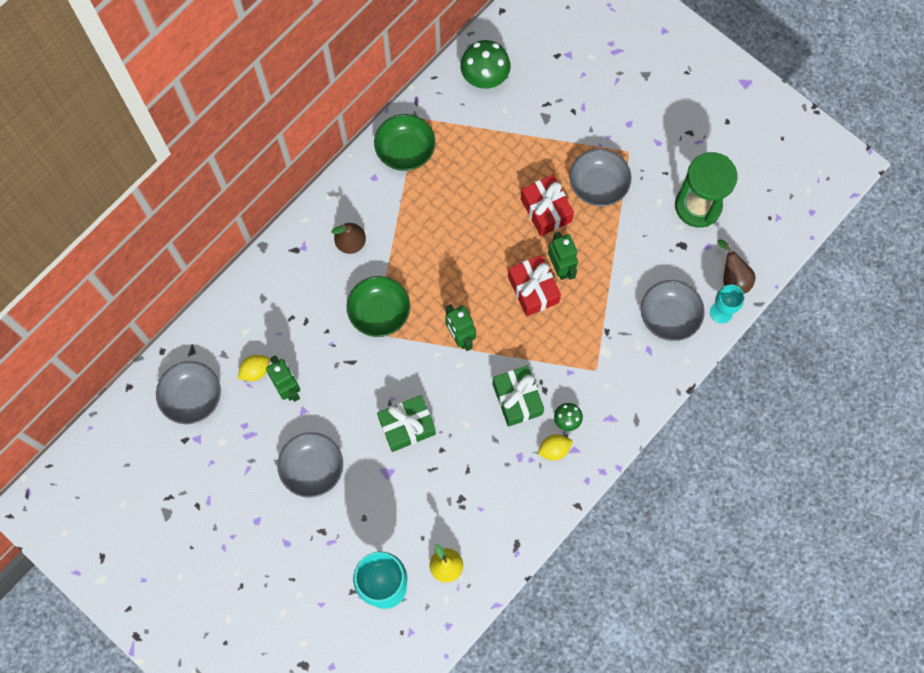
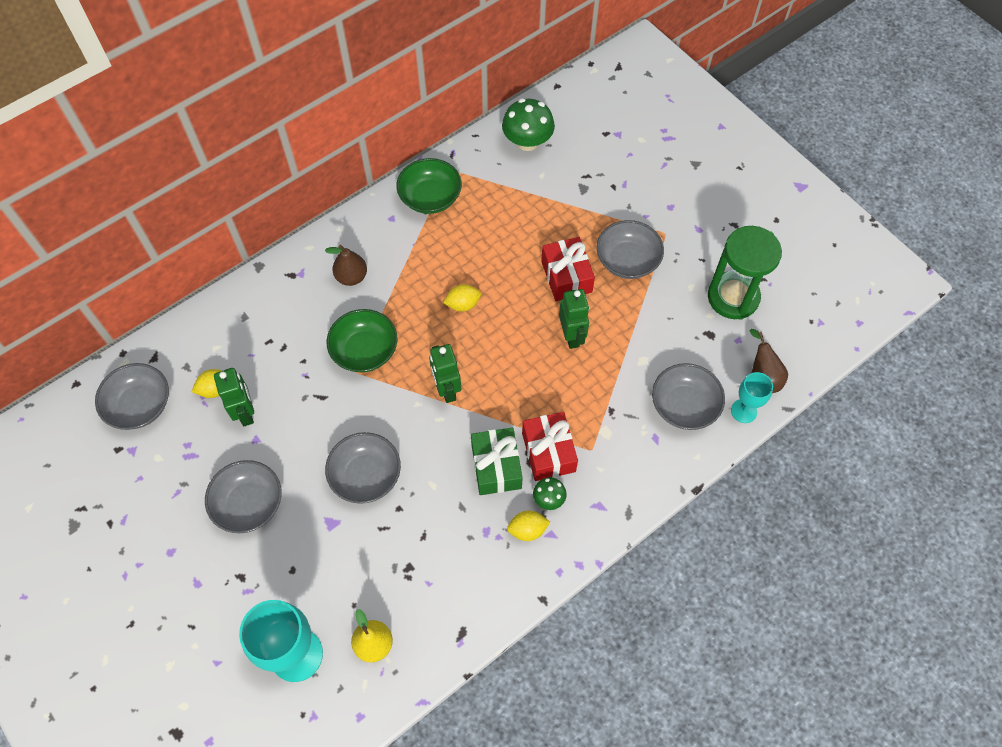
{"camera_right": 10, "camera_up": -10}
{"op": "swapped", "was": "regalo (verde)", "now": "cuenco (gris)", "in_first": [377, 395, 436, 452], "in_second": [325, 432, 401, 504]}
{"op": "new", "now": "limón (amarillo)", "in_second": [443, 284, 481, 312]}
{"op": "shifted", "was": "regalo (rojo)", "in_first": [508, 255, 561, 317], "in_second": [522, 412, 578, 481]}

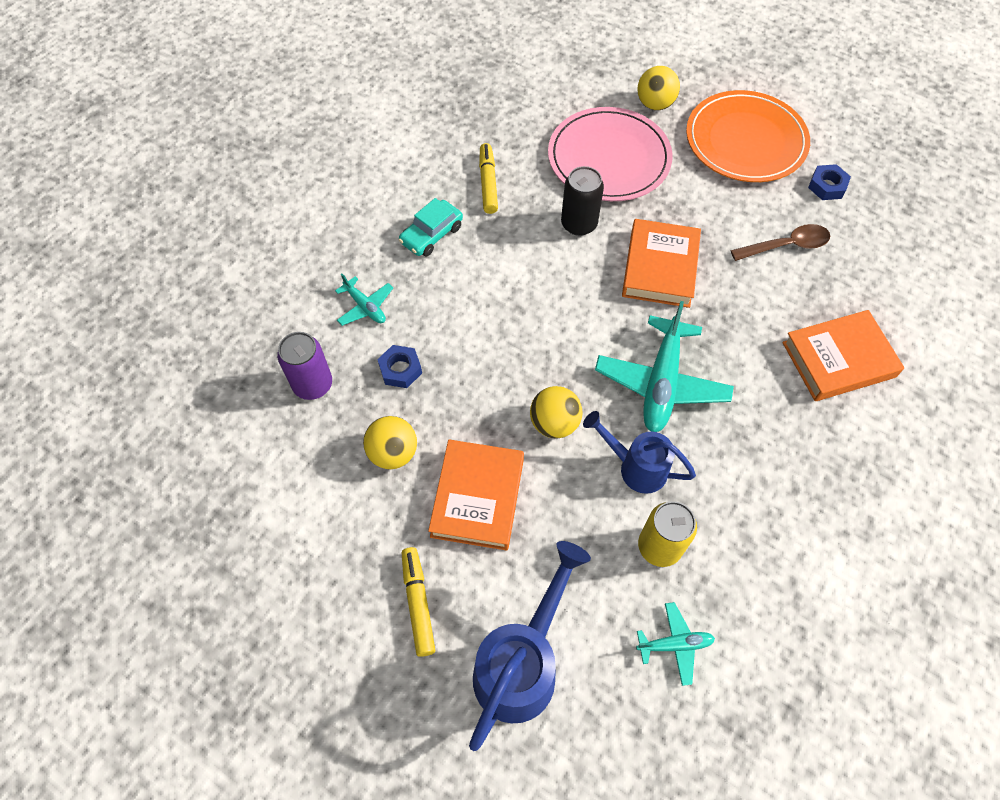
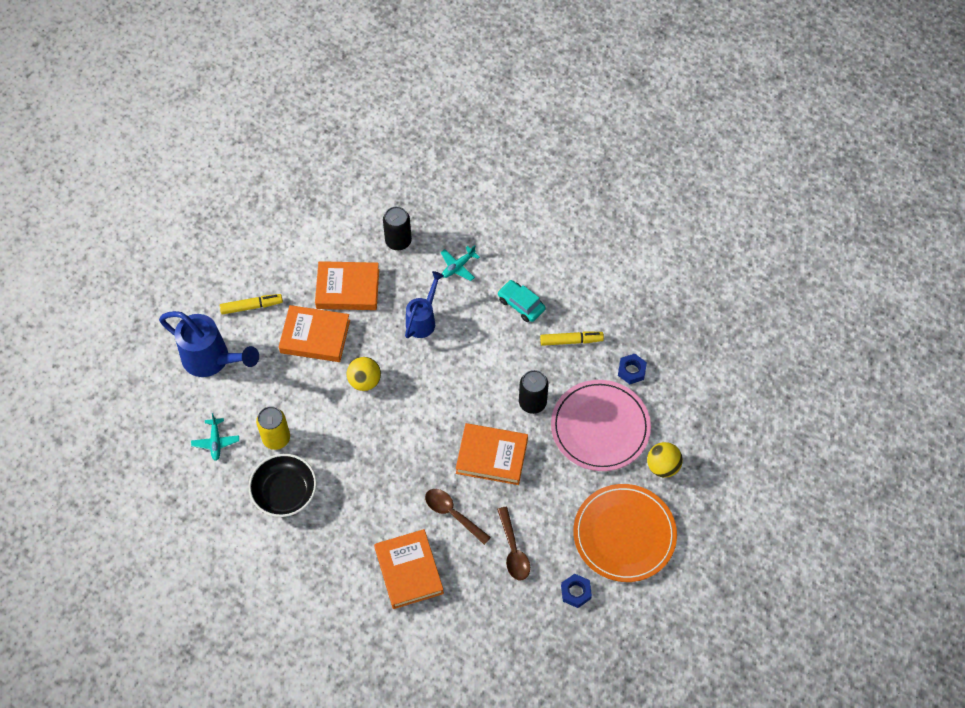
{"camera_right": 90, "camera_up": 0}
{"op": "new", "now": "cuenco (negro)", "in_second": [248, 454, 317, 517]}
{"op": "swapped", "was": "pelota (amarillo)", "now": "libro (naranja)", "in_first": [363, 416, 417, 469], "in_second": [315, 261, 379, 310]}
{"op": "repainted", "was": "lata (morado)", "now": "lata (negro)", "in_first": [277, 332, 332, 400], "in_second": [383, 206, 412, 250]}
{"op": "shifted", "was": "regadera (azul)", "in_first": [583, 411, 696, 494], "in_second": [405, 271, 444, 338]}
{"op": "new", "now": "cuchara (marrón)", "in_second": [425, 489, 491, 545]}
{"op": "shifted", "was": "tuerca (azul)", "in_first": [377, 345, 422, 388], "in_second": [618, 354, 647, 384]}
{"op": "gone", "was": "avión (turquesa)", "in_first": [595, 301, 734, 432]}

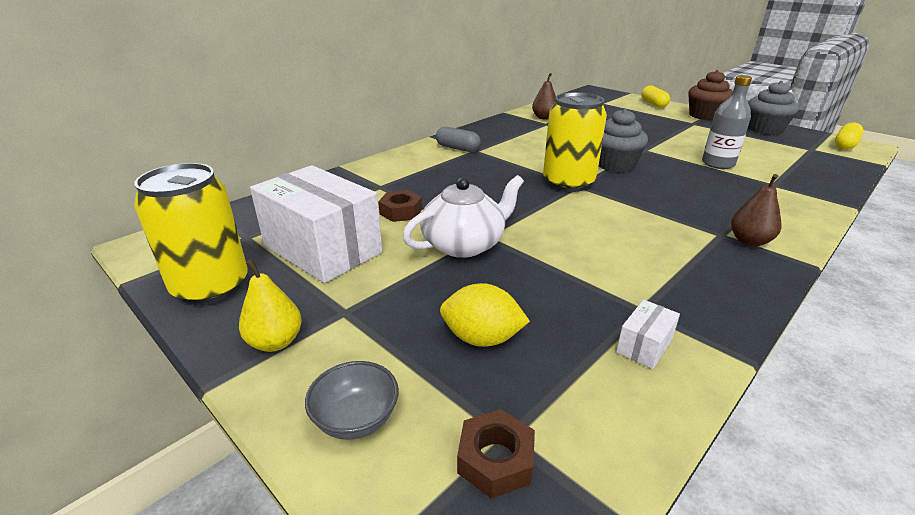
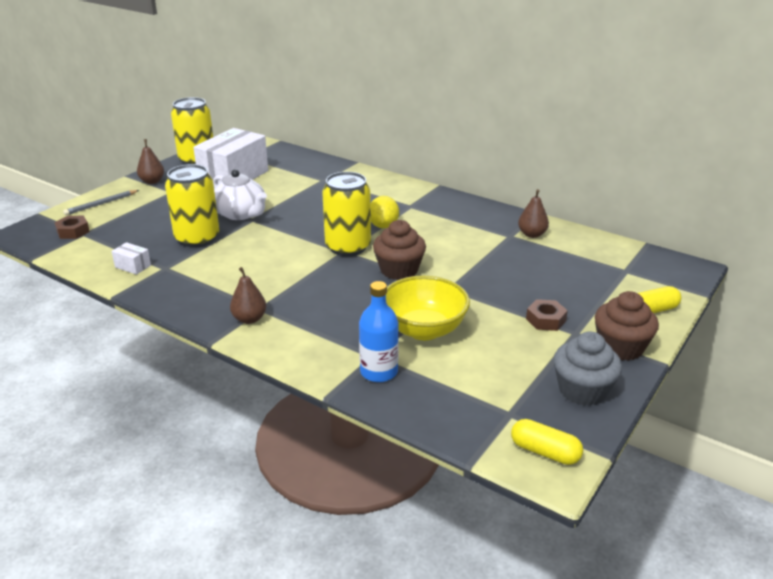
{"camera_right": 80, "camera_up": 0}
{"op": "swapped", "was": "cuenco (gris)", "now": "lápiz (gris)", "in_first": [305, 361, 399, 440], "in_second": [63, 190, 139, 215]}
{"op": "repainted", "was": "pera (amarillo)", "now": "pera (marrón)", "in_first": [239, 260, 302, 352], "in_second": [137, 139, 164, 184]}
{"op": "new", "now": "lata (amarillo)", "in_second": [165, 164, 219, 248]}
{"op": "new", "now": "botella (azul)", "in_second": [359, 281, 399, 382]}
{"op": "shifted", "was": "limón (amarillo)", "in_first": [440, 283, 530, 347], "in_second": [370, 196, 399, 228]}
{"op": "repainted", "was": "magdalena (gris)", "now": "magdalena (marrón)", "in_first": [598, 108, 648, 172], "in_second": [373, 220, 426, 280]}
{"op": "swapped", "was": "botella (gris)", "now": "cuenco (amarillo)", "in_first": [702, 75, 752, 169], "in_second": [386, 276, 470, 340]}
{"op": "shifted", "was": "tuerca (marrón)", "in_first": [378, 190, 422, 222], "in_second": [526, 299, 568, 331]}
{"op": "gone", "was": "cápsula (gris)", "in_first": [436, 127, 481, 152]}

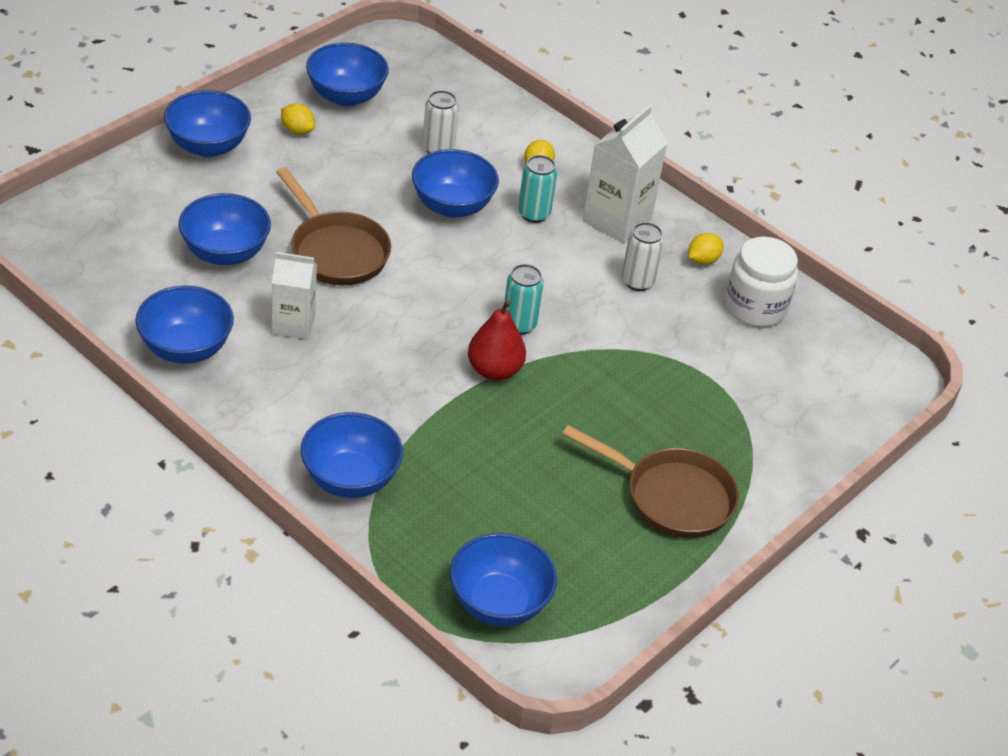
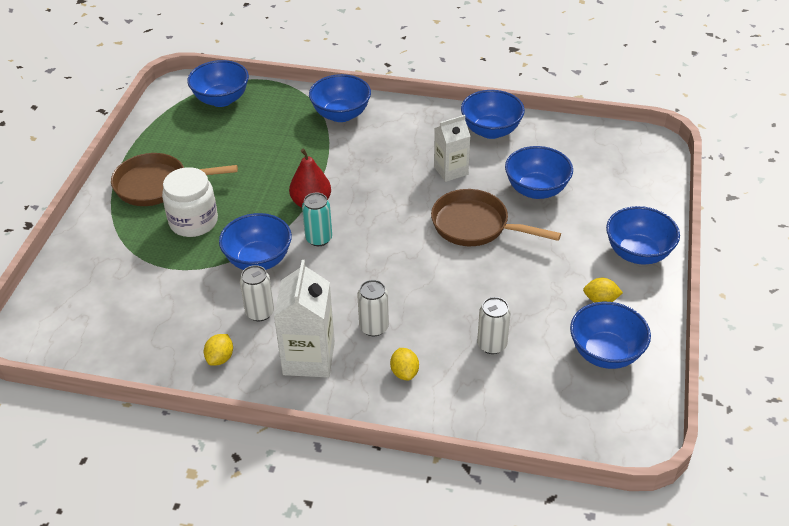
{"camera_right": 155, "camera_up": 0}
{"op": "shifted", "was": "tarro (blanco)", "in_first": [725, 237, 798, 327], "in_second": [162, 167, 218, 237]}
{"op": "shifted", "was": "cuenco (azul)", "in_first": [412, 149, 499, 218], "in_second": [219, 213, 292, 270]}
{"op": "repainted", "was": "lata (turquesa)", "now": "lata (blanco)", "in_first": [518, 155, 557, 223], "in_second": [357, 280, 389, 336]}

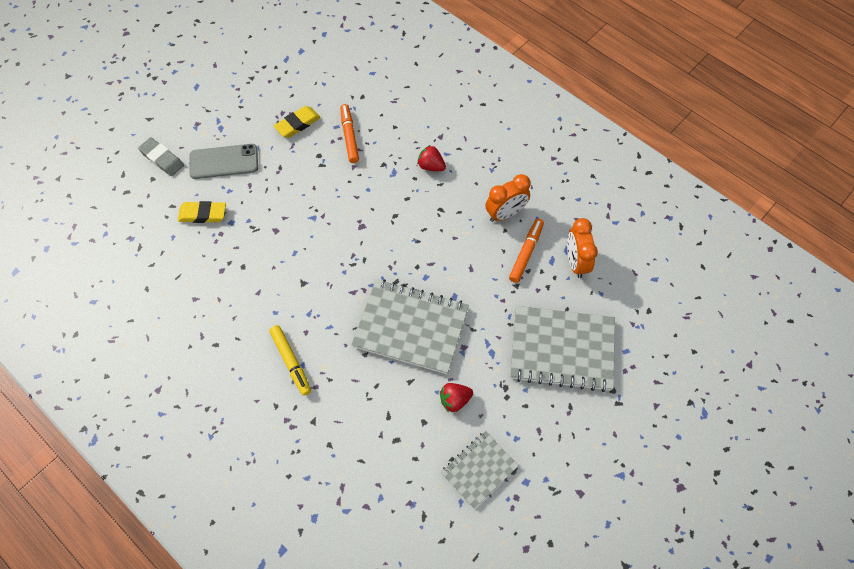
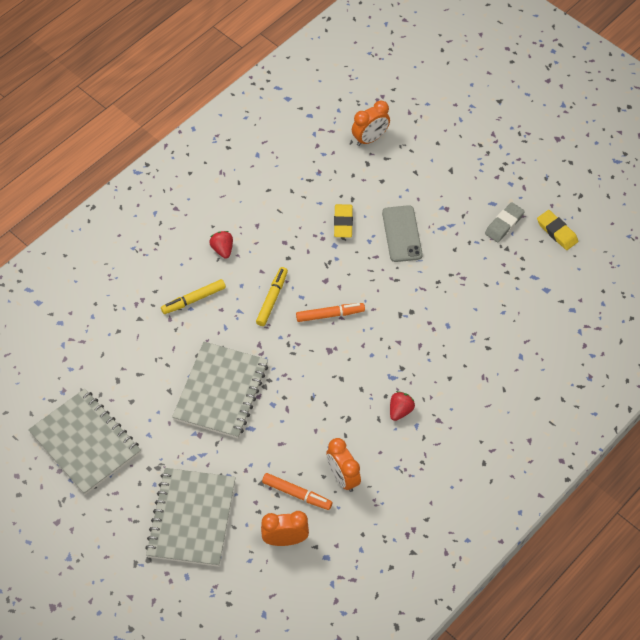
{"camera_right": 90, "camera_up": -5}
{"op": "scaled", "was": "cuaderno (gris)", "in_first": [441, 431, 519, 509], "in_second": [28, 389, 141, 495], "ratio": 1.72}
{"op": "shifted", "was": "fresa (rojo)", "in_first": [440, 383, 473, 412], "in_second": [209, 231, 233, 259]}
{"op": "new", "now": "rotulador (amarillo)", "in_second": [256, 267, 288, 326]}
{"op": "shifted", "was": "rotulador (naranja)", "in_first": [340, 104, 359, 163], "in_second": [296, 303, 365, 322]}
{"op": "new", "now": "despertador (naranja)", "in_second": [352, 100, 390, 146]}
{"op": "shifted", "was": "goma de borrar (gris)", "in_first": [138, 137, 184, 176], "in_second": [485, 202, 525, 242]}
{"op": "shifted", "was": "goma de borrar (amarillo)", "in_first": [274, 106, 321, 138], "in_second": [537, 210, 578, 250]}

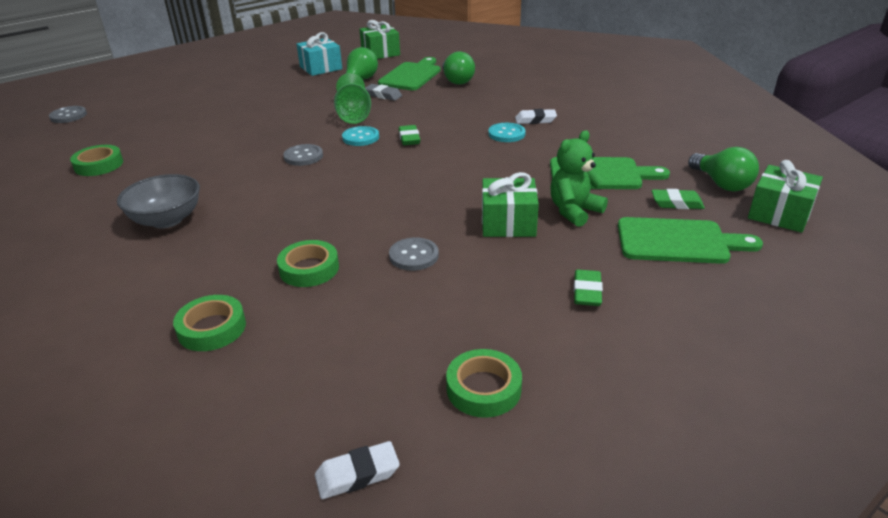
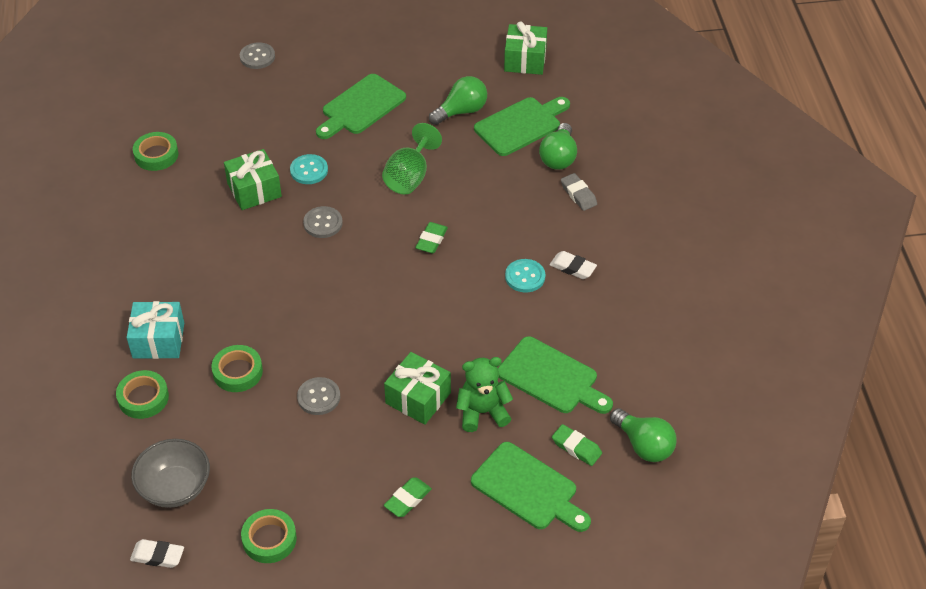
{"camera_right": 30, "camera_up": 15}
{"op": "shifted", "was": "regalo (turquesa)", "in_first": [297, 32, 342, 76], "in_second": [127, 301, 184, 359]}
{"op": "shifted", "was": "cuenco (gris)", "in_first": [117, 174, 200, 229], "in_second": [131, 439, 210, 508]}
{"op": "shifted", "was": "regalo (verde)", "in_first": [748, 160, 823, 233], "in_second": [224, 149, 282, 210]}
{"op": "shifted", "was": "botón (gris)", "in_first": [49, 106, 87, 123], "in_second": [240, 42, 275, 69]}
{"op": "shifted", "was": "botón (turquesa)", "in_first": [342, 126, 379, 146], "in_second": [290, 154, 328, 184]}
{"op": "new", "now": "tabla de cortar (verde)", "in_second": [316, 74, 406, 139]}
{"op": "shifted", "was": "goma de borrar (gris)", "in_first": [365, 84, 402, 101], "in_second": [561, 173, 597, 211]}
{"op": "rotated", "was": "bombilla (verde)", "in_first": [688, 147, 759, 191], "in_second": [610, 408, 677, 462], "clockwise": -45}

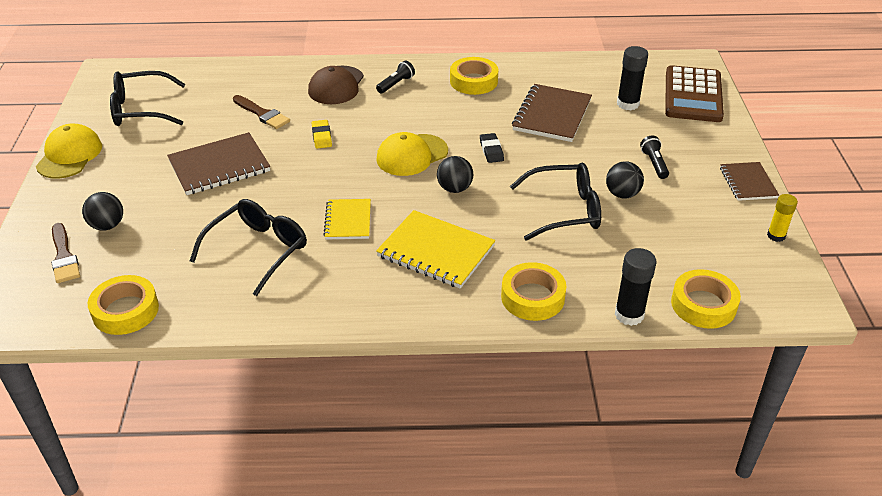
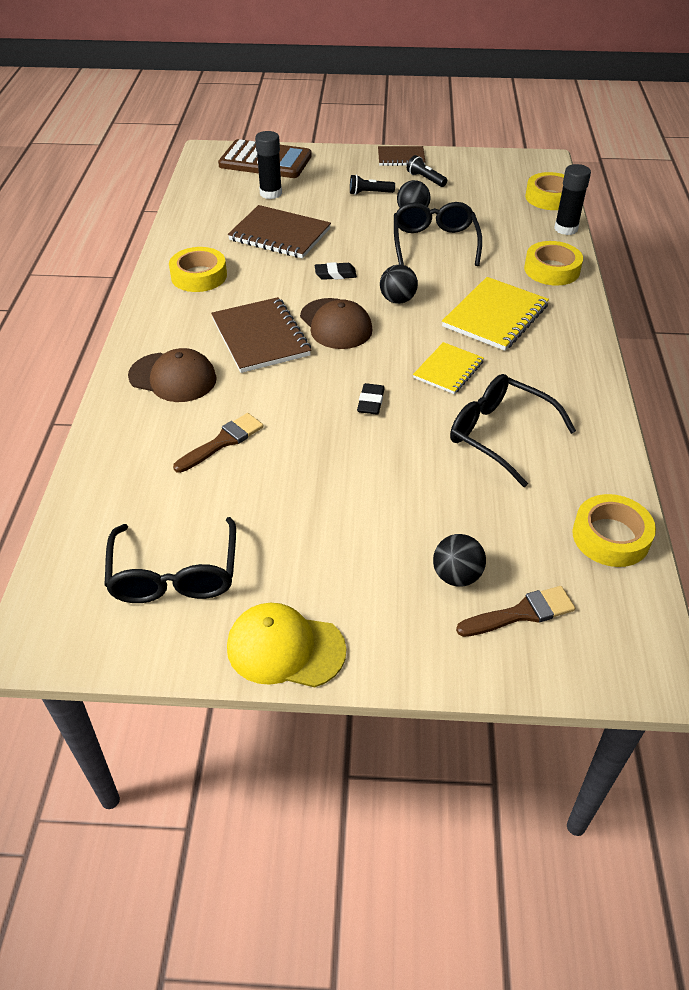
{"camera_right": -85, "camera_up": 5}
{"op": "shifted", "was": "cuaderno (marrón)", "in_first": [167, 132, 270, 195], "in_second": [211, 297, 311, 373]}
{"op": "repainted", "was": "gorra (amarillo)", "now": "gorra (marrón)", "in_first": [376, 132, 448, 176], "in_second": [300, 298, 373, 349]}
{"op": "new", "now": "goma de borrar (negro)", "in_second": [357, 383, 385, 415]}
{"op": "shifted", "was": "lámpara de mano (negro)", "in_first": [376, 61, 415, 93], "in_second": [407, 155, 447, 187]}
{"op": "rotated", "was": "cuaderno (amarillo)", "in_first": [323, 199, 371, 240], "in_second": [413, 342, 484, 394], "clockwise": -60}
{"op": "gone", "was": "goma de borrar (amarillo)", "in_first": [312, 120, 332, 149]}
{"op": "gone", "was": "barra de pegamento (amarillo)", "in_first": [767, 194, 798, 242]}

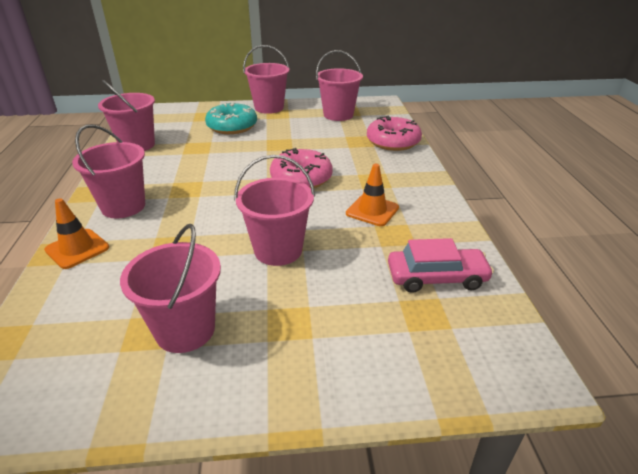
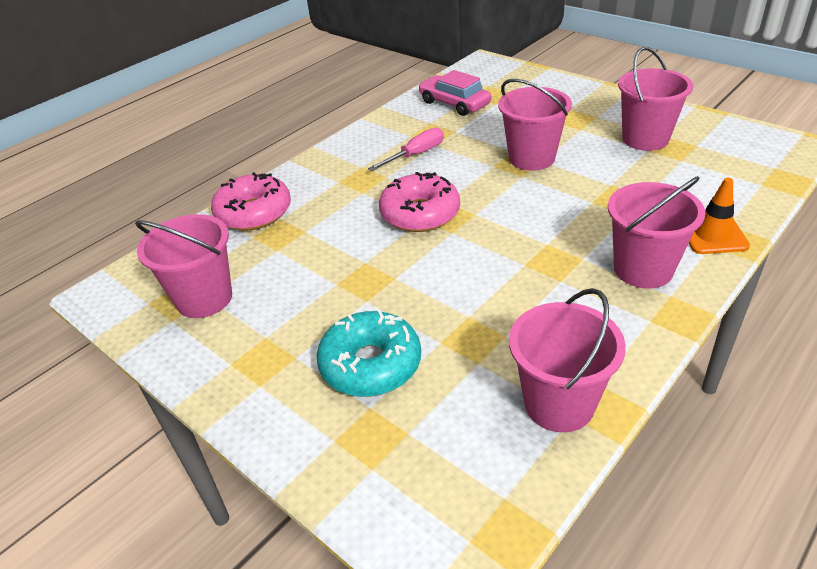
{"camera_right": -130, "camera_up": 5}
{"op": "swapped", "was": "cono de tráfico (naranja)", "now": "destornillador (rosa)", "in_first": [346, 164, 399, 226], "in_second": [368, 128, 444, 171]}
{"op": "gone", "was": "balde (rosa)", "in_first": [243, 45, 290, 114]}

